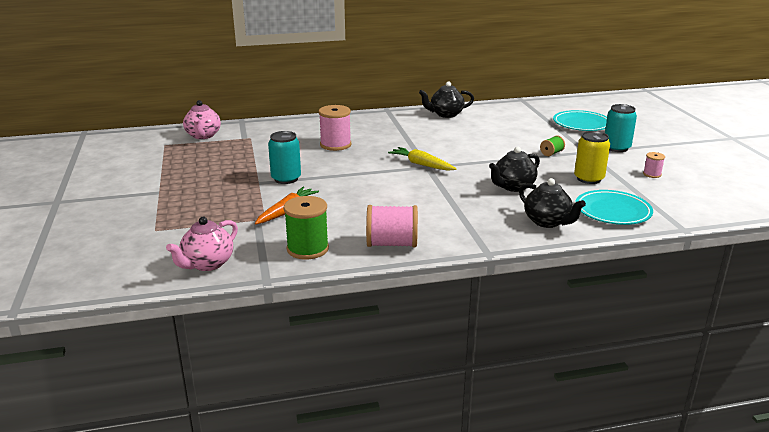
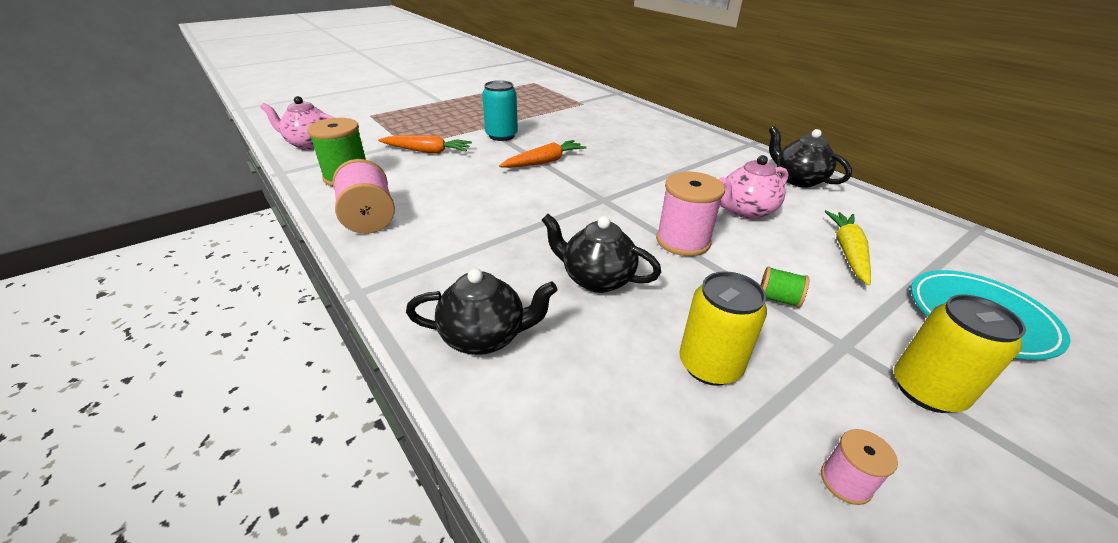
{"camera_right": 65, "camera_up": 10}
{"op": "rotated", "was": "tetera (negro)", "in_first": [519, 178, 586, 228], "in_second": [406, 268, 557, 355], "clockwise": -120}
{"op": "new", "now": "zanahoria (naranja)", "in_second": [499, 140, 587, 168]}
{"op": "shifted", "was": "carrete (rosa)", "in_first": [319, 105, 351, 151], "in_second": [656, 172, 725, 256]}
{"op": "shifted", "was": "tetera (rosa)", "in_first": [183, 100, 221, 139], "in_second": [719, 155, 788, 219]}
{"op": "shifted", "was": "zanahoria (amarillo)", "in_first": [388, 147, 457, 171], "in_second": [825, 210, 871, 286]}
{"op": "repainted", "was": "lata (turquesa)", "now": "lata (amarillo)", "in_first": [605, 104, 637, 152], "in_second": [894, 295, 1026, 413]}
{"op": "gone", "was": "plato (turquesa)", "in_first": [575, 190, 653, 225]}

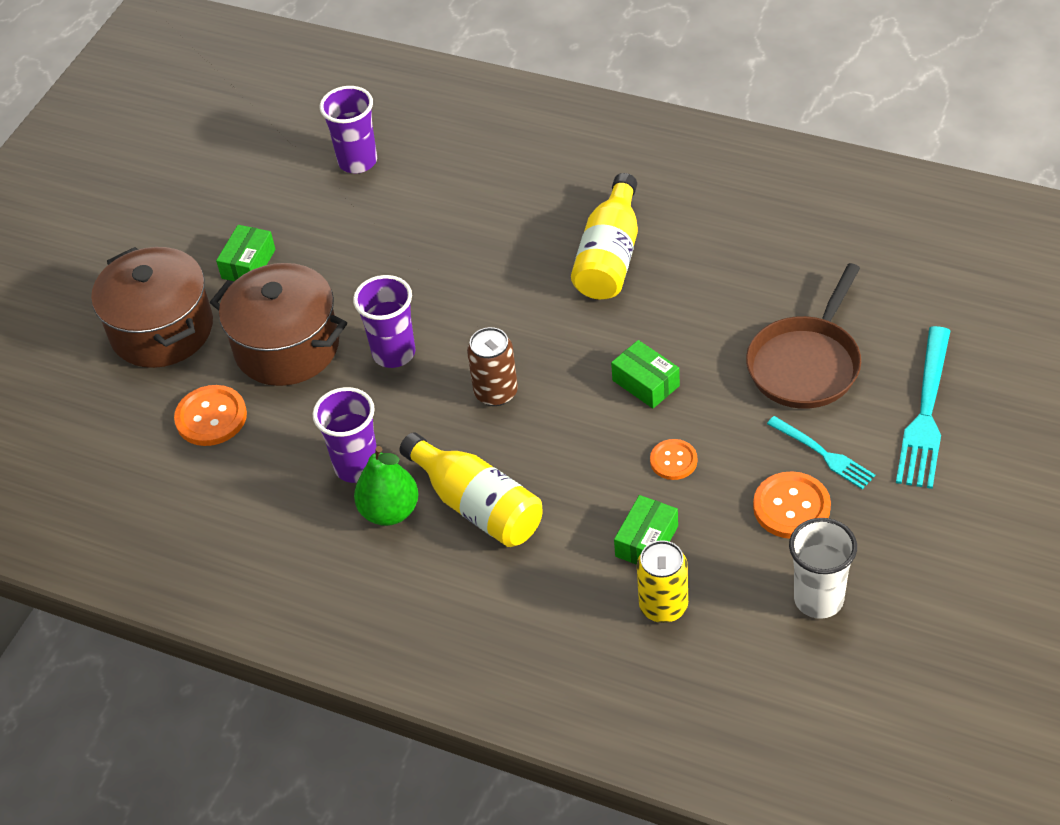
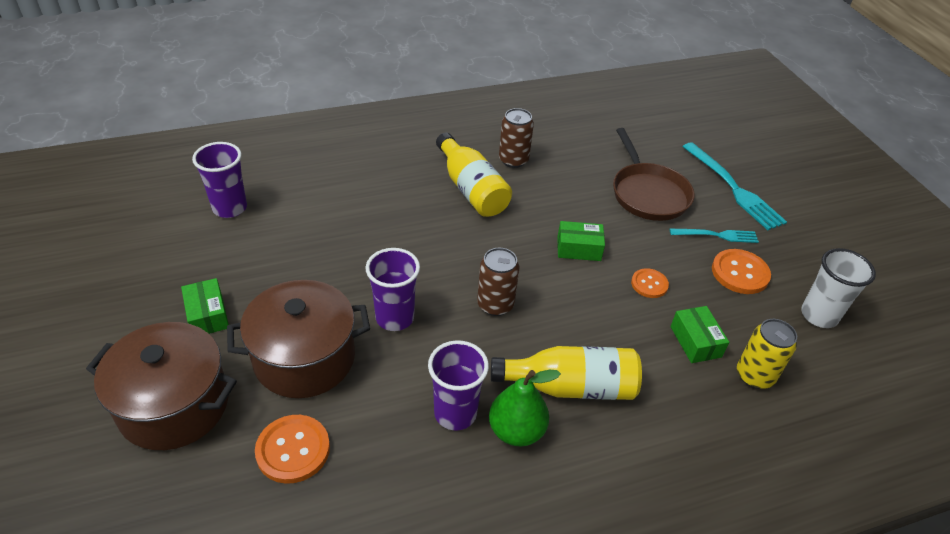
{"camera_right": -50, "camera_up": -5}
{"op": "new", "now": "lata (marrón)", "in_second": [499, 108, 534, 168]}

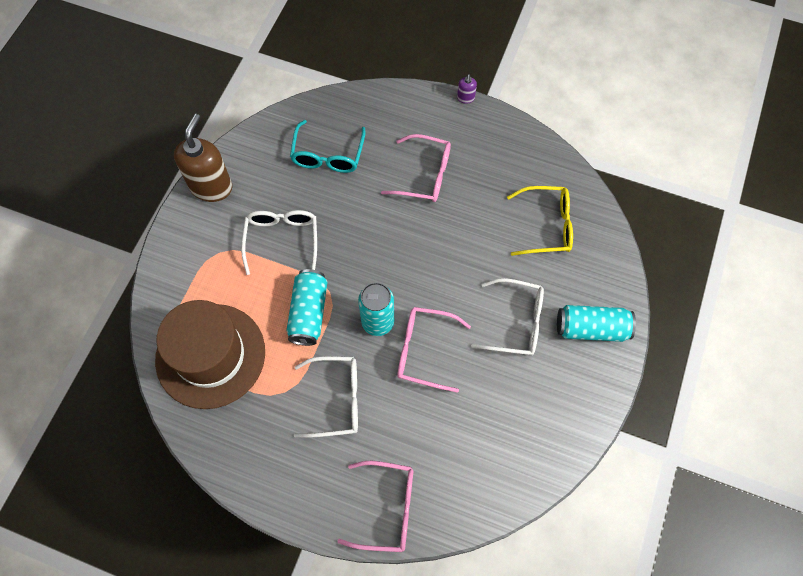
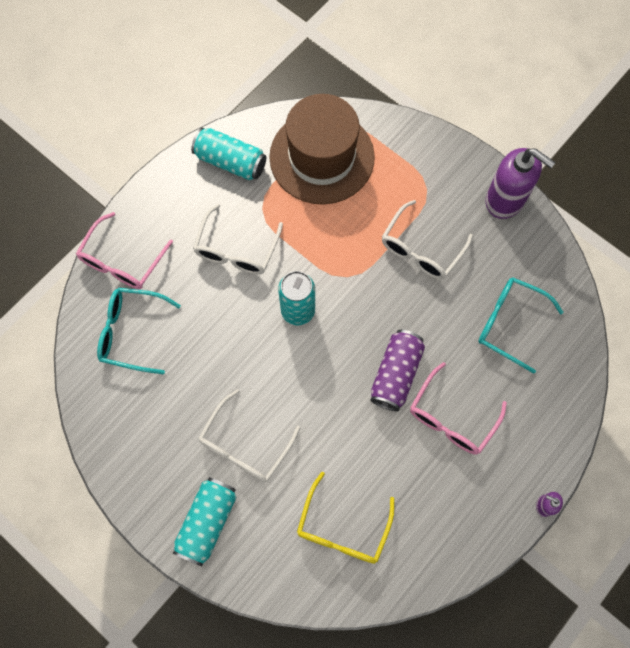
{"camera_right": 110, "camera_up": 5}
{"op": "new", "now": "gafas (turquesa)", "in_second": [97, 288, 181, 374]}
{"op": "shifted", "was": "lata (turquesa)", "in_first": [286, 269, 328, 346], "in_second": [191, 128, 266, 180]}
{"op": "new", "now": "lata (morado)", "in_second": [371, 330, 425, 411]}
{"op": "rotated", "was": "gafas (blanco)", "in_first": [241, 210, 317, 275], "in_second": [382, 200, 473, 279], "clockwise": 105}
{"op": "repainted", "was": "dispensador de jabón (marrón)", "now": "dispensador de jabón (morado)", "in_first": [174, 114, 232, 202], "in_second": [486, 148, 556, 219]}
{"op": "gone", "was": "gafas (rosa)", "in_first": [397, 307, 471, 393]}

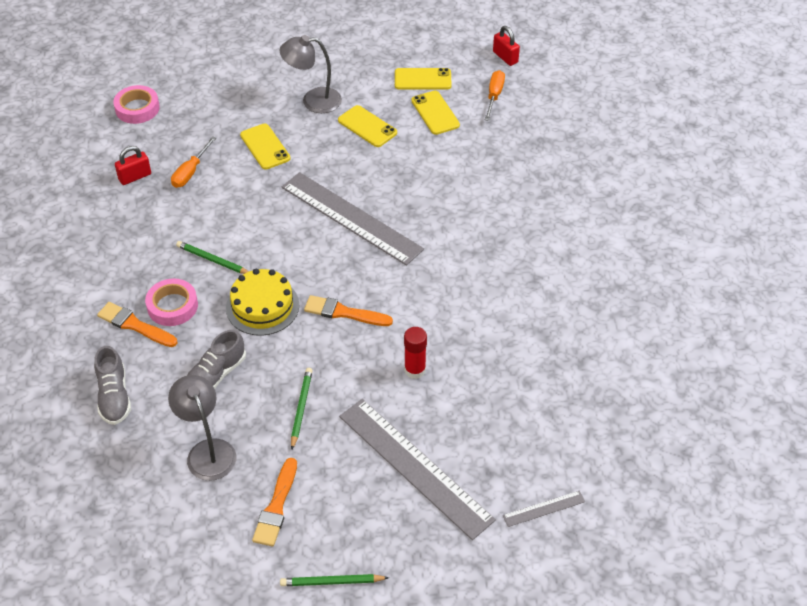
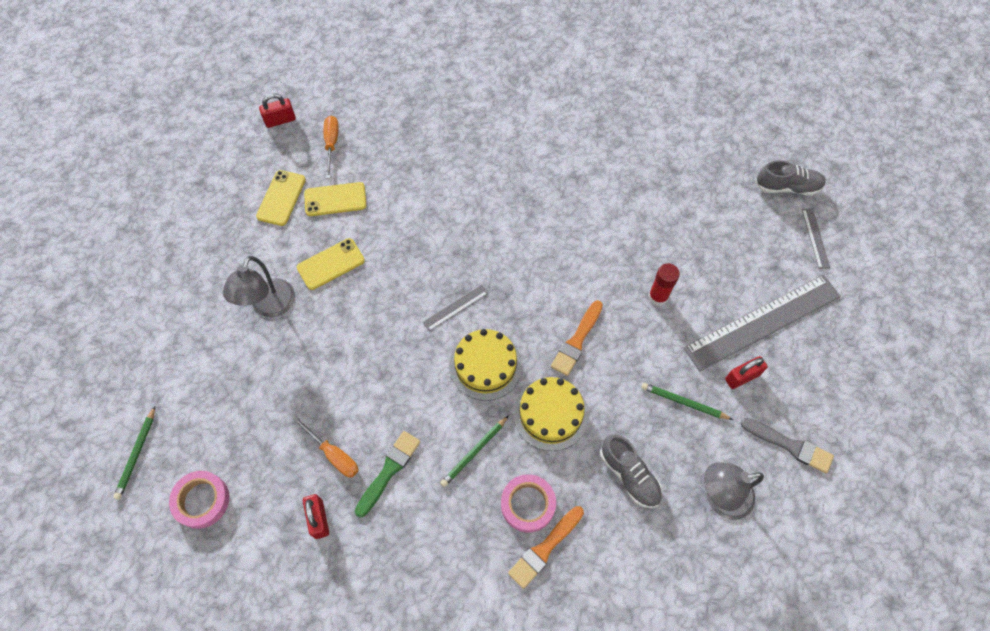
{"camera_right": -75, "camera_up": 15}
{"op": "shifted", "was": "lápiz (verde)", "in_first": [280, 574, 389, 586], "in_second": [113, 406, 155, 500]}
{"op": "rotated", "was": "destornillador (naranja)", "in_first": [485, 70, 505, 121], "in_second": [324, 116, 339, 178], "clockwise": 60}
{"op": "new", "now": "pincel (verde)", "in_second": [355, 431, 420, 517]}
{"op": "scaled", "was": "regla (gris)", "in_first": [282, 172, 424, 266], "in_second": [422, 285, 488, 331], "ratio": 0.42}
{"op": "new", "now": "tarta (amarillo)", "in_second": [449, 329, 522, 401]}
{"op": "new", "now": "candado (rojo)", "in_second": [725, 356, 768, 389]}
{"op": "repainted", "was": "pincel (naranja)", "now": "pincel (gris)", "in_first": [252, 458, 297, 546], "in_second": [741, 418, 834, 473]}
{"op": "shifted", "was": "zapato (gris)", "in_first": [94, 346, 131, 425], "in_second": [755, 160, 826, 196]}
{"op": "gone", "was": "móvil (amarillo)", "in_first": [240, 123, 291, 169]}

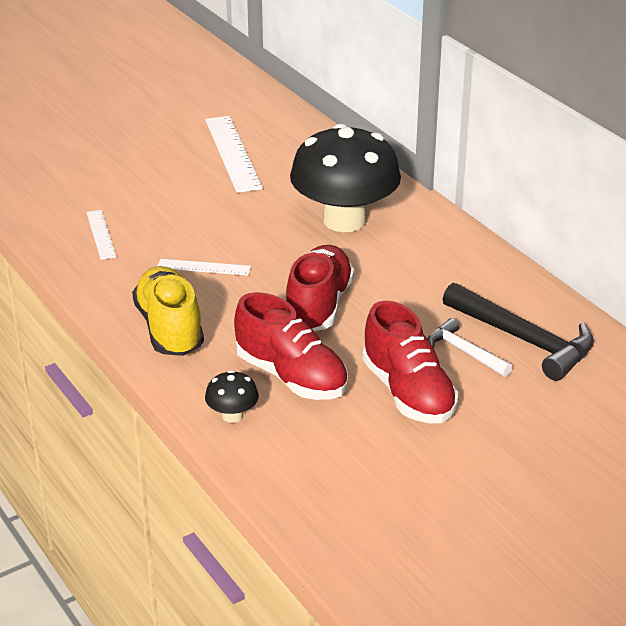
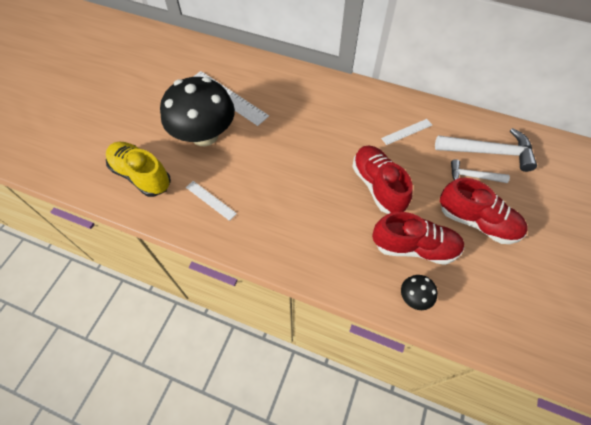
{"camera_right": -35, "camera_up": 25}
{"op": "shifted", "was": "zapato (amarillo)", "in_first": [132, 266, 204, 356], "in_second": [106, 142, 171, 197]}
{"op": "shifted", "was": "seta (negro)", "in_first": [290, 124, 401, 232], "in_second": [160, 77, 235, 146]}
{"op": "shifted", "was": "regla (blanco)", "in_first": [158, 259, 251, 276], "in_second": [381, 119, 432, 145]}
{"op": "repainted", "was": "martillo (negro)", "now": "martillo (blanco)", "in_first": [443, 283, 594, 381], "in_second": [435, 128, 537, 172]}

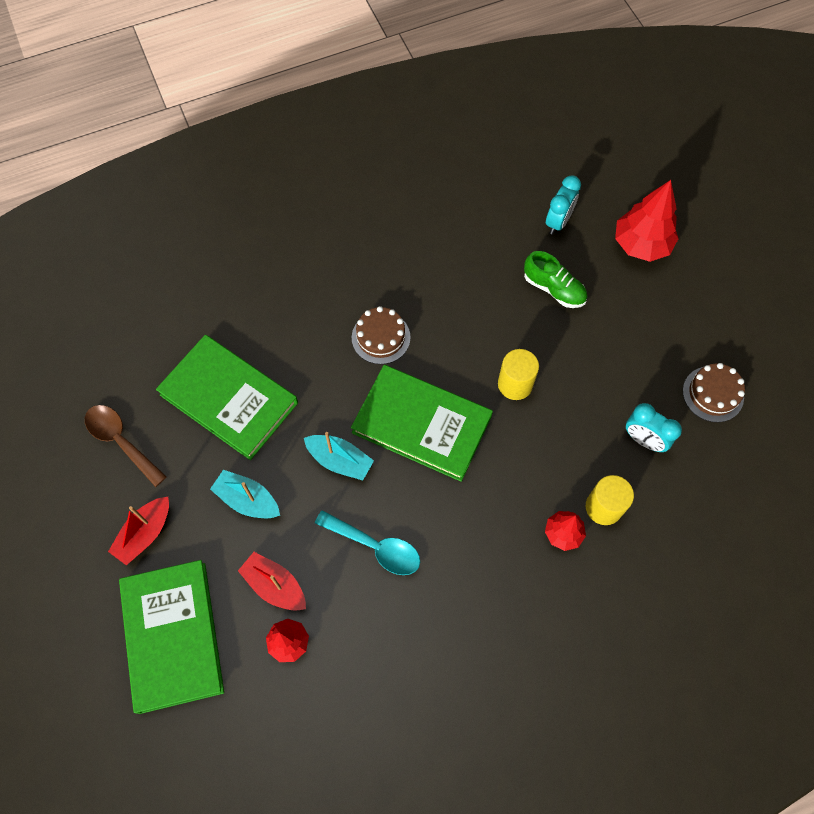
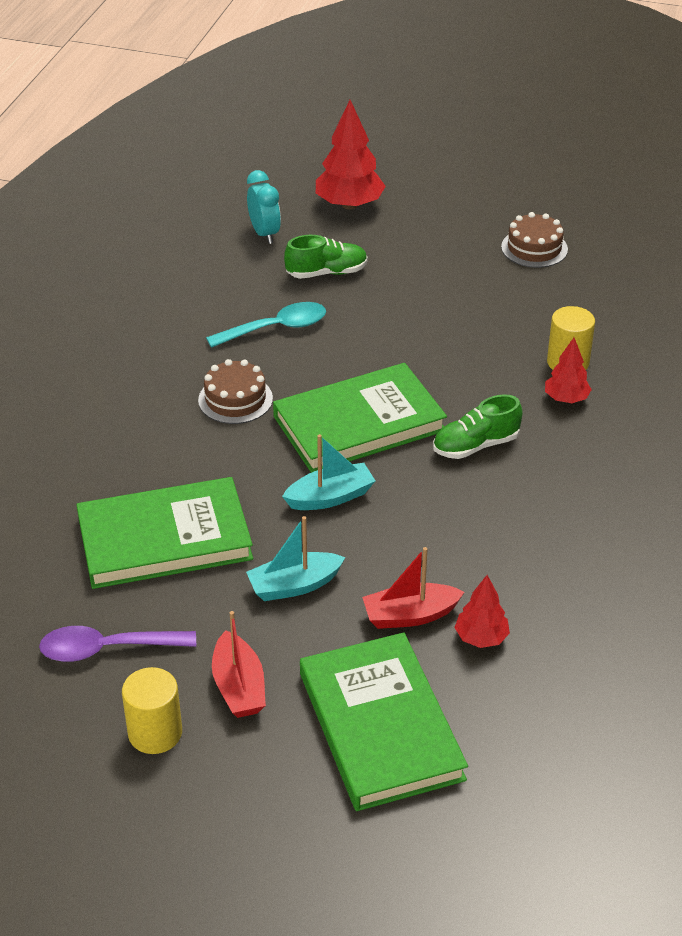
{"camera_right": -50, "camera_up": -25}
{"op": "repainted", "was": "cuchara (marrón)", "now": "cuchara (morado)", "in_first": [85, 405, 167, 487], "in_second": [39, 626, 196, 662]}
{"op": "shifted", "was": "cilindro (amarillo)", "in_first": [498, 349, 539, 400], "in_second": [122, 667, 182, 754]}
{"op": "shifted", "was": "cuchara (turquesa)", "in_first": [315, 510, 420, 575], "in_second": [206, 302, 326, 348]}
{"op": "rotated", "was": "libro (verde)", "in_first": [119, 560, 224, 714], "in_second": [300, 632, 468, 811], "clockwise": 45}
{"op": "new", "now": "zapato (verde)", "in_second": [433, 394, 523, 459]}
{"op": "gone", "was": "despertador (turquesa)", "in_first": [626, 403, 682, 452]}

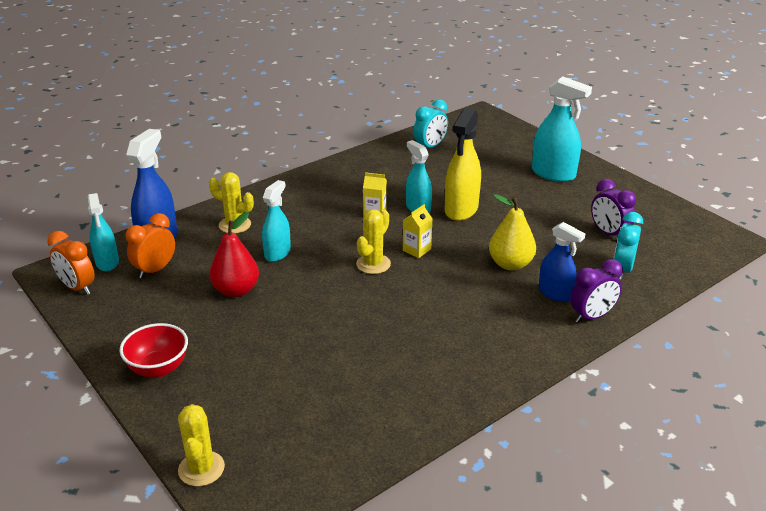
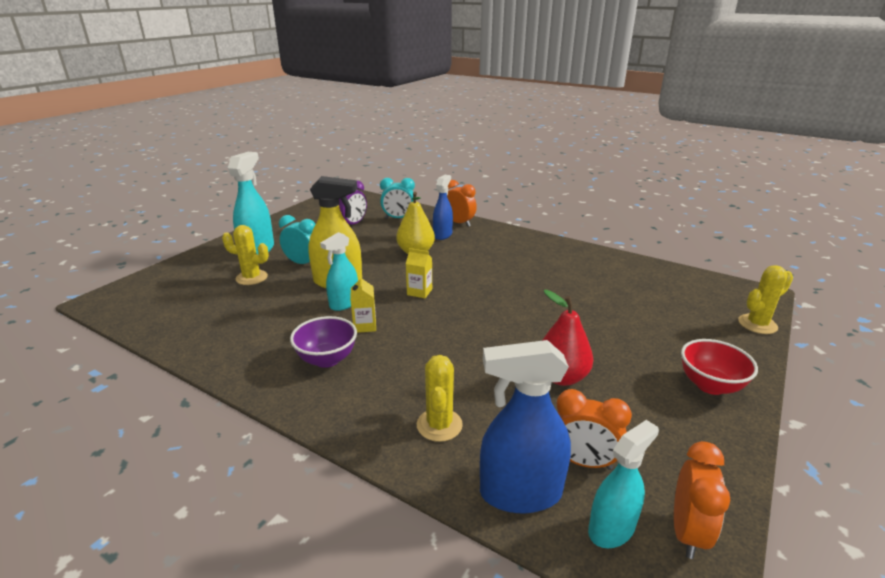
{"camera_right": -110, "camera_up": -5}
{"op": "shifted", "was": "cactus (amarillo)", "in_first": [356, 209, 391, 274], "in_second": [222, 225, 269, 285]}
{"op": "shifted", "was": "despertador (turquesa)", "in_first": [413, 99, 448, 147], "in_second": [279, 215, 316, 264]}
{"op": "new", "now": "cuenco (morado)", "in_second": [290, 316, 357, 368]}
{"op": "repainted", "was": "despertador (morado)", "now": "despertador (naranja)", "in_first": [570, 259, 623, 323], "in_second": [447, 180, 477, 227]}
{"op": "gone", "was": "pulverizador (turquesa)", "in_first": [262, 180, 291, 262]}

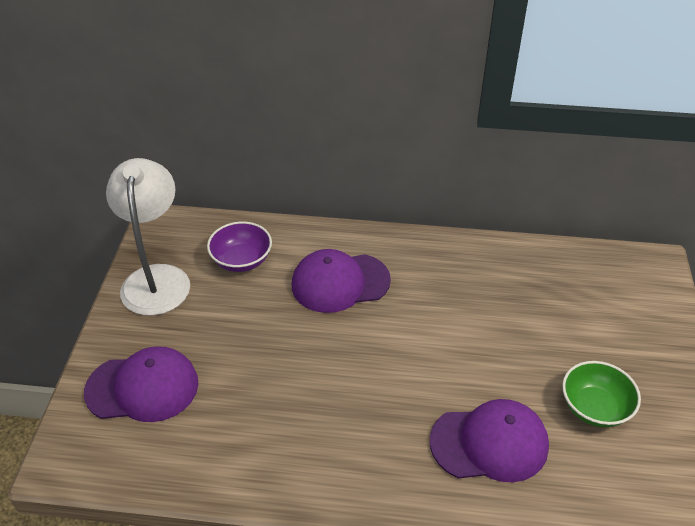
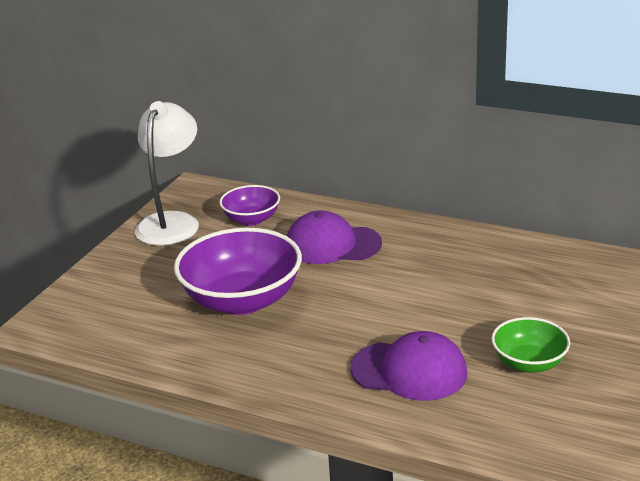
{"camera_right": 20, "camera_up": -15}
{"op": "new", "now": "cuenco (morado)", "in_second": [174, 228, 302, 315]}
{"op": "gone", "was": "gorra (morado)", "in_first": [84, 346, 198, 422]}

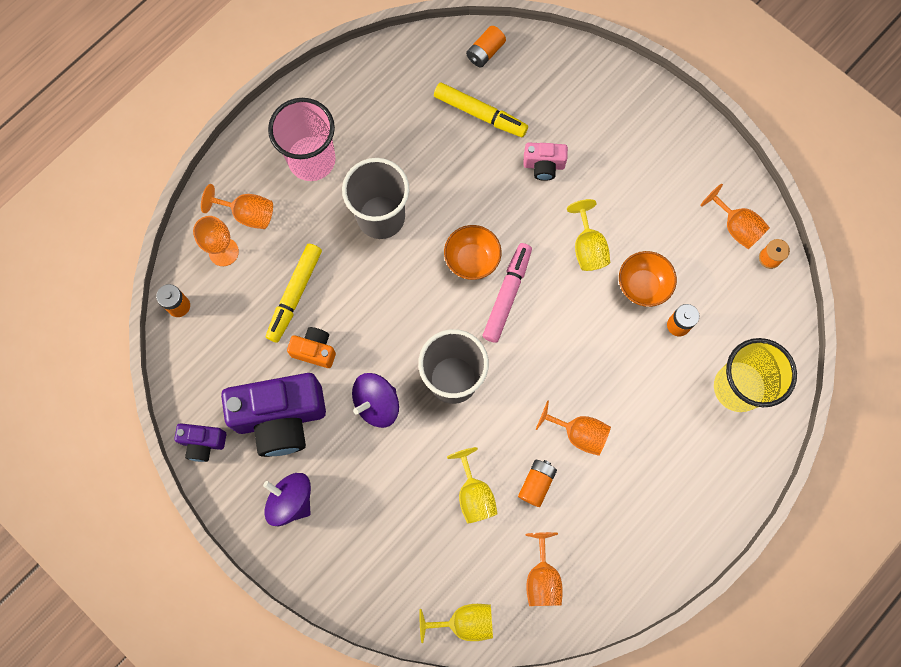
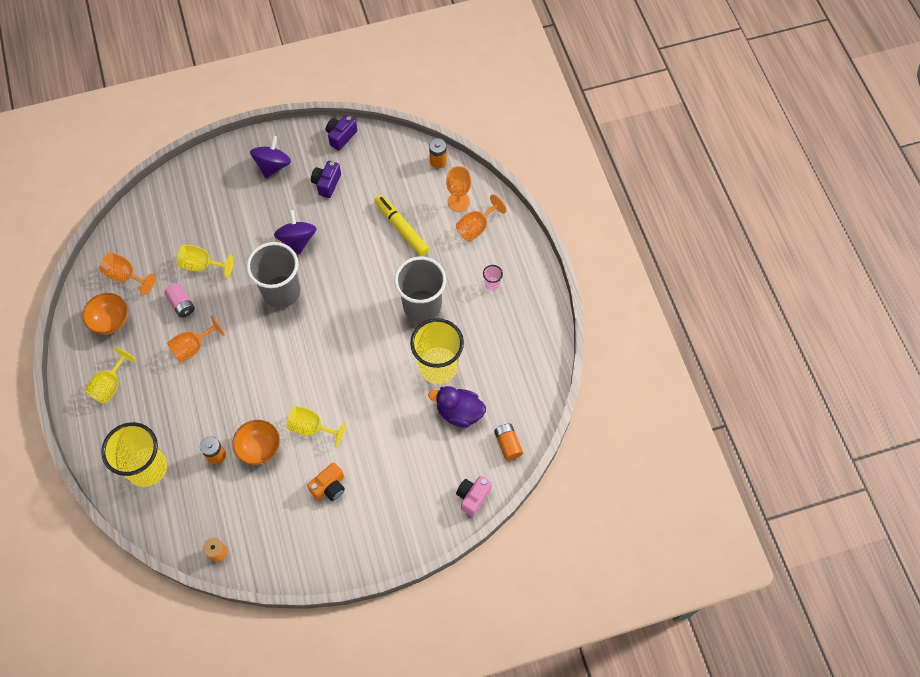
{"camera_right": 120, "camera_up": -10}
{"op": "shifted", "was": "cuenco (naranja)", "in_first": [444, 225, 501, 280], "in_second": [82, 293, 128, 334]}
{"op": "shifted", "was": "copa (amarillo)", "in_first": [419, 604, 493, 643], "in_second": [85, 347, 136, 404]}
{"op": "repainted", "was": "pila (naranja)", "now": "pila (rosa)", "in_first": [518, 460, 557, 507], "in_second": [164, 283, 195, 318]}
{"op": "rotated", "was": "peonza (morado)", "in_first": [263, 473, 311, 526], "in_second": [250, 136, 291, 178], "clockwise": -45}
{"op": "shifted", "was": "cámara (naranja)", "in_first": [287, 327, 336, 368], "in_second": [307, 462, 345, 501]}
{"op": "scaled", "was": "cámara (morado)", "in_first": [221, 373, 326, 457], "in_second": [311, 161, 341, 198], "ratio": 0.48}
{"op": "new", "now": "vaso (amarillo)", "in_second": [410, 318, 464, 384]}
{"op": "swapped", "was": "rotulador (amarillo)", "now": "pato (morado)", "in_first": [434, 83, 528, 137], "in_second": [428, 386, 486, 427]}
{"op": "shifted", "was": "cámara (rosa)", "in_first": [523, 143, 568, 181], "in_second": [456, 476, 492, 516]}
{"op": "scaled", "was": "vaso (rosa)", "in_first": [268, 98, 336, 181], "in_second": [483, 265, 503, 291], "ratio": 0.4}
{"op": "gone", "was": "rotulador (rosa)", "in_first": [482, 243, 532, 343]}
{"op": "gone", "was": "copa (naranja)", "in_first": [700, 184, 770, 249]}

